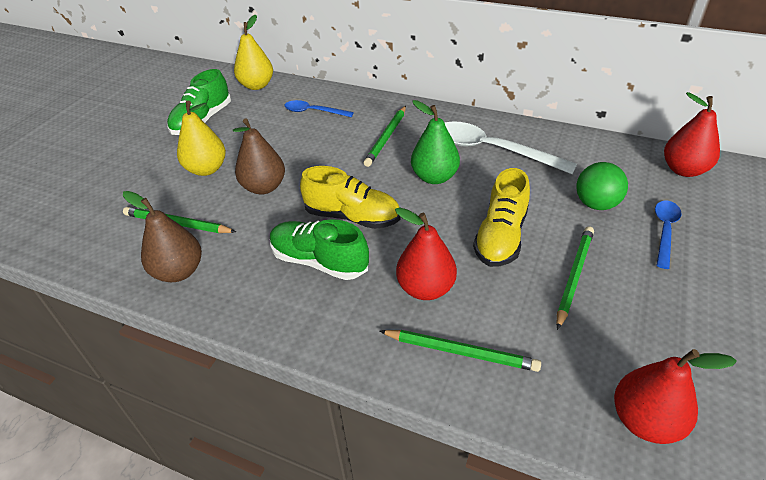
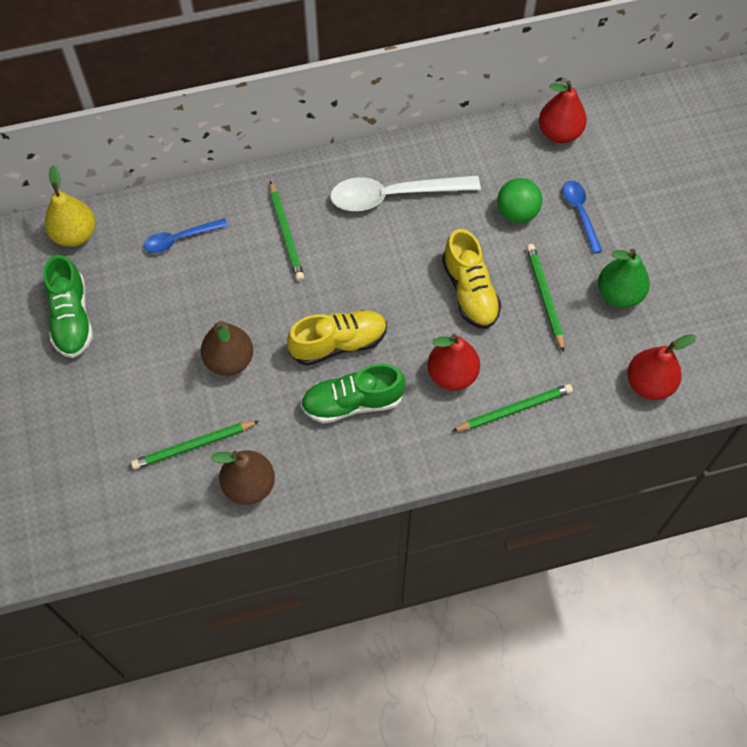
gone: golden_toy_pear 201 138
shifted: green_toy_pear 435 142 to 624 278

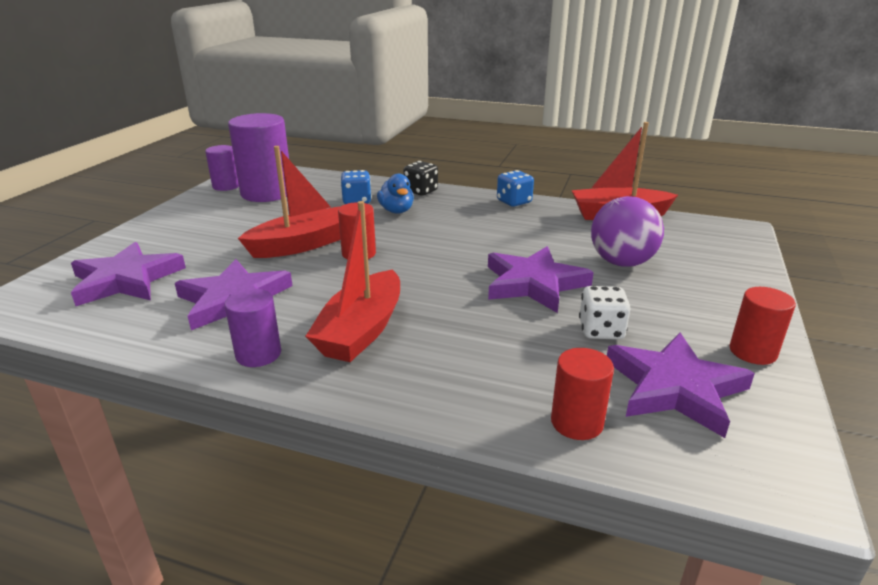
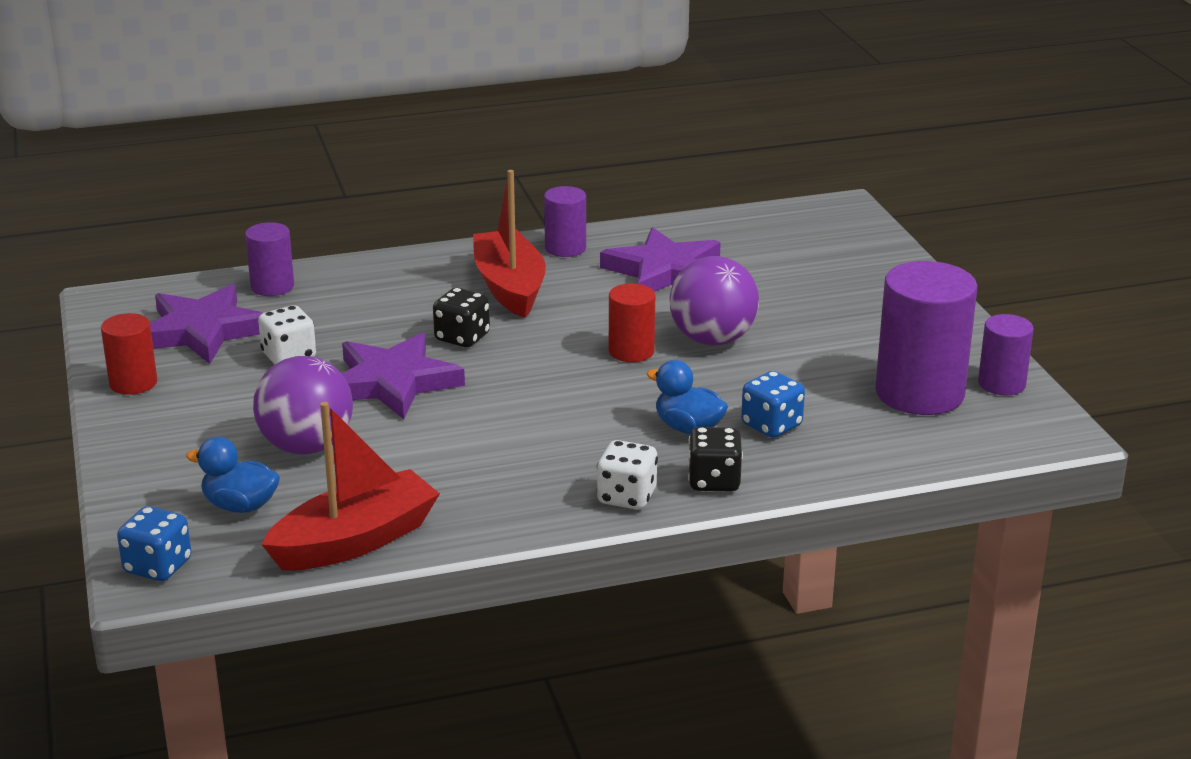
gone: royal_purple_five-pointed_star 128 274
new: royal_blue_toy_duck 233 475; black_die 461 317; pure_white_die 627 475
shifted: royal_blue_die 515 188 to 154 543
swapped: scarlet_toy_boat 289 202 to royal_purple_ball 714 301
repainted: scarlet_solid_cylinder 582 394 to royal_purple_solid_cylinder 269 259

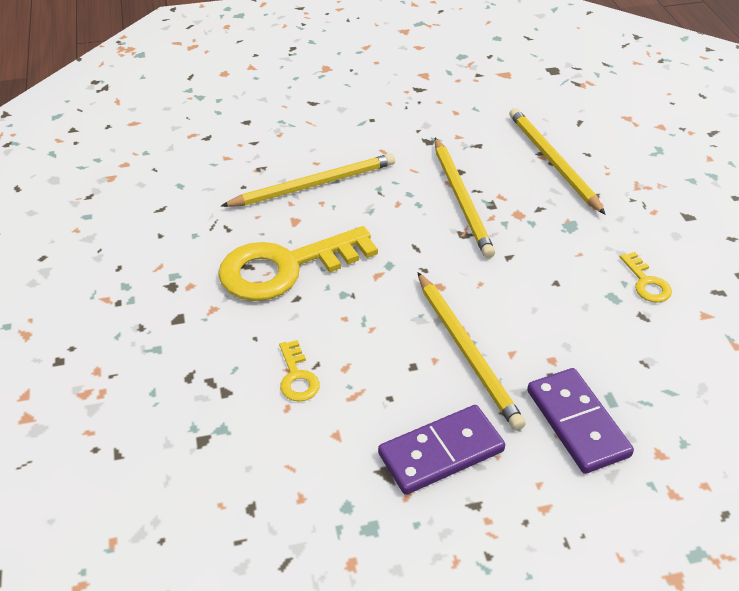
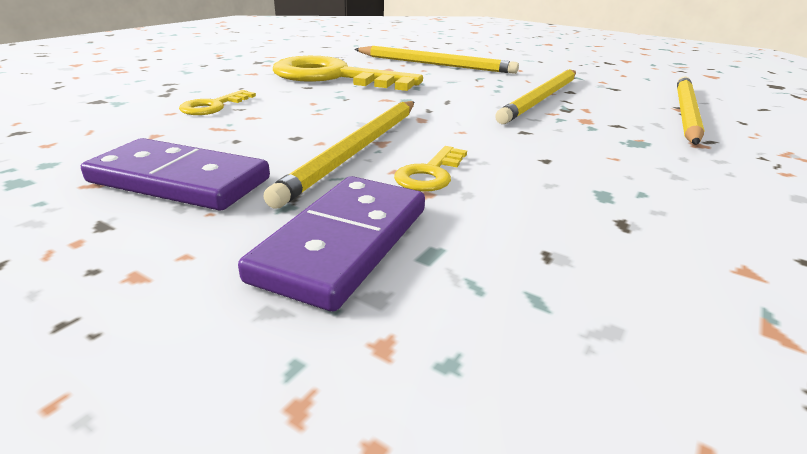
shifted: golden_latchkey 646 277 to 430 169

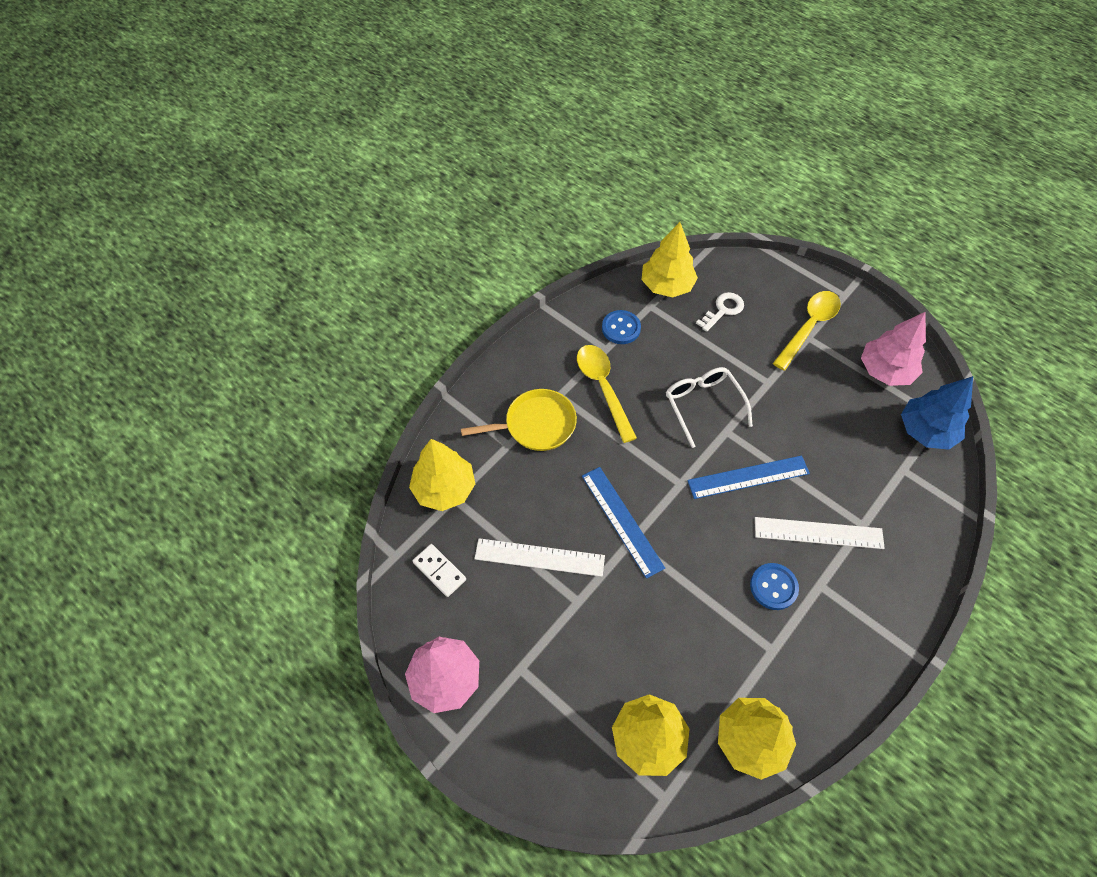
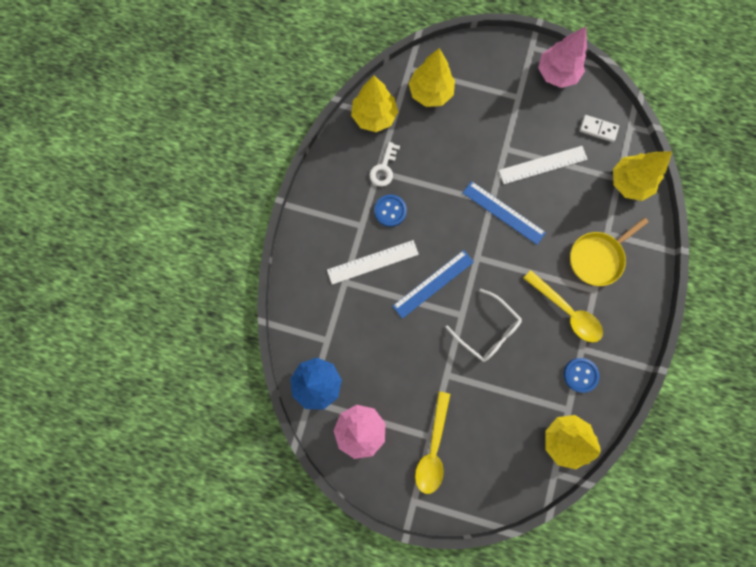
shifted: pure_white_latchkey 720 312 to 384 164

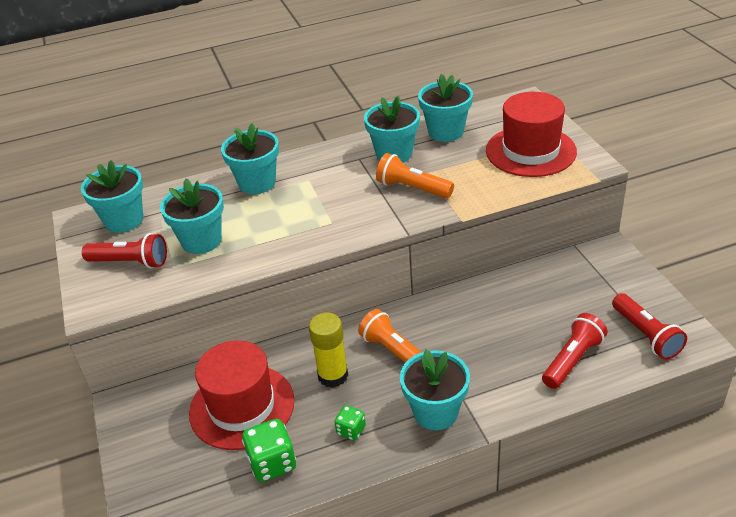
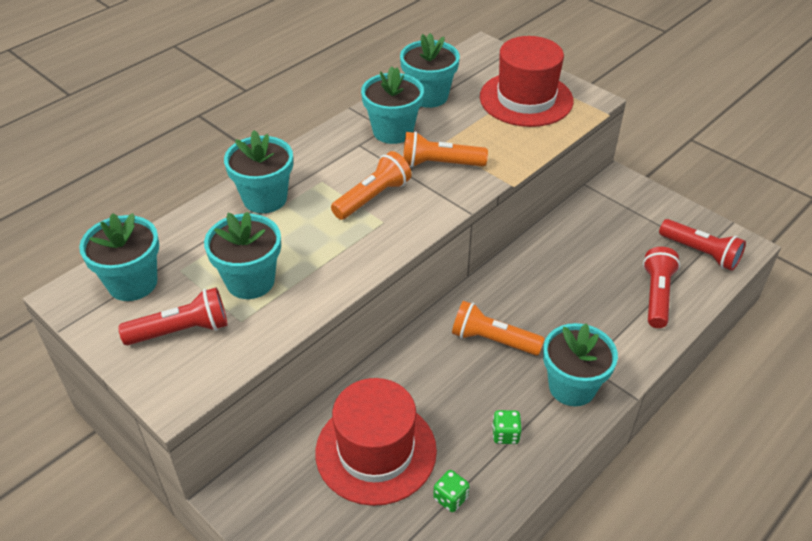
gone: golden_glue_stick 328 350
new: bright_orange_flashlight 371 185
scaled: green_die 269 450 = 451 491 x0.58

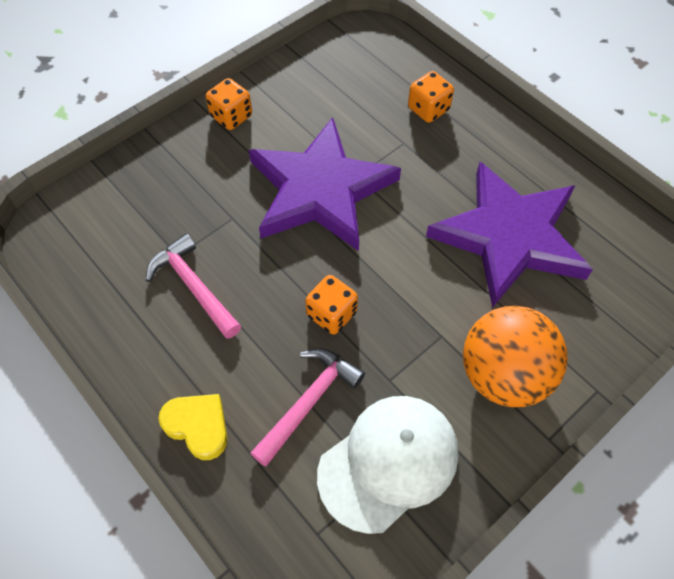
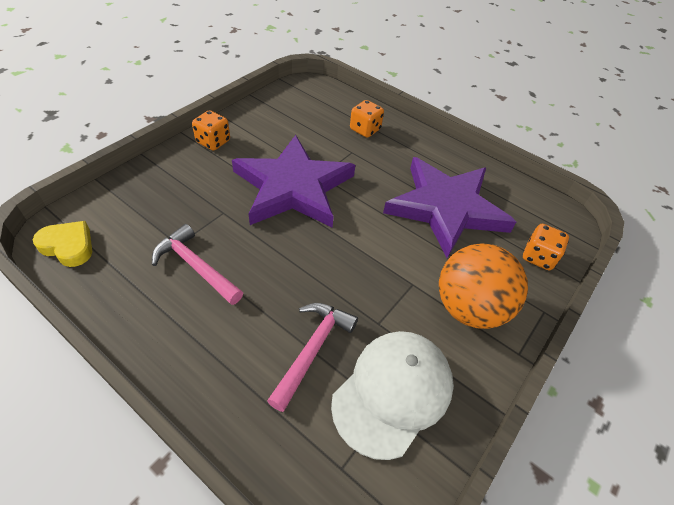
shifted: golden_love_heart 192 427 to 62 244; bright_orange_die 331 305 to 546 247

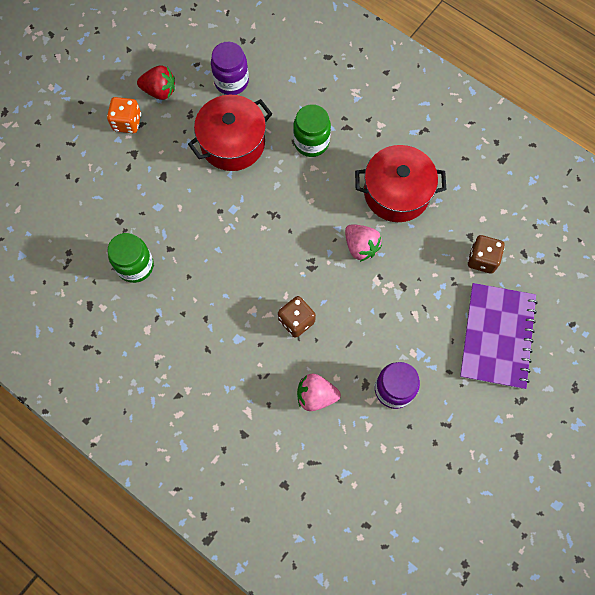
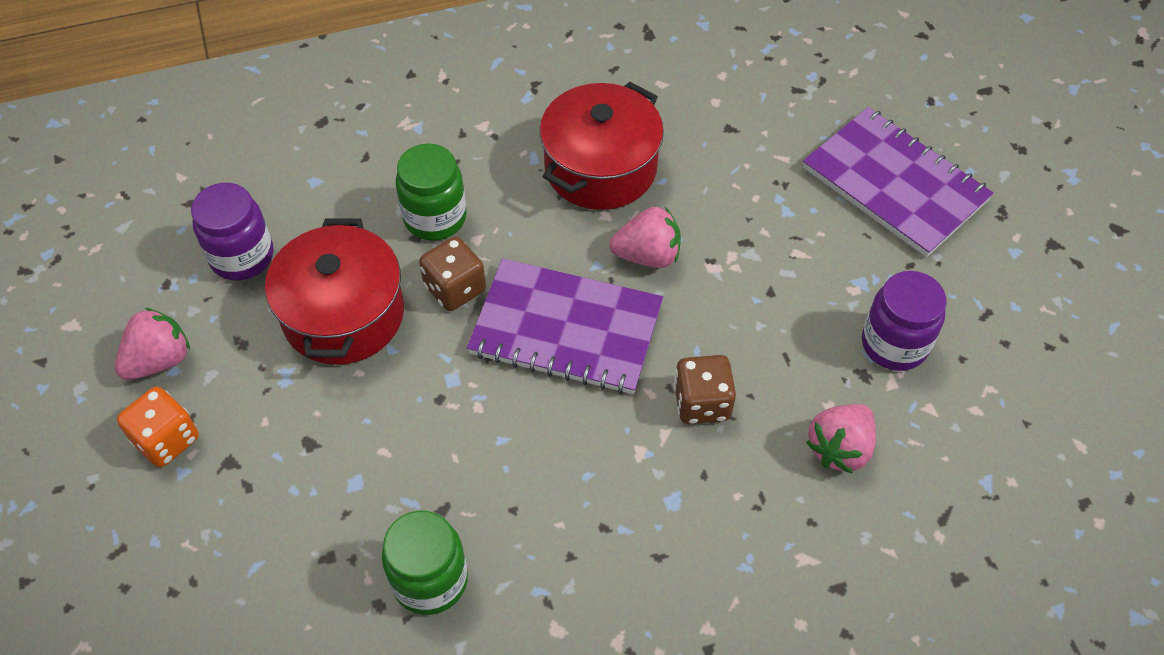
new: royal_purple_exercise_book 565 326
shifted: dark_brown_die 486 254 to 452 274
repainted: scarlet_strawberry 156 82 to pink_strawberry 152 344

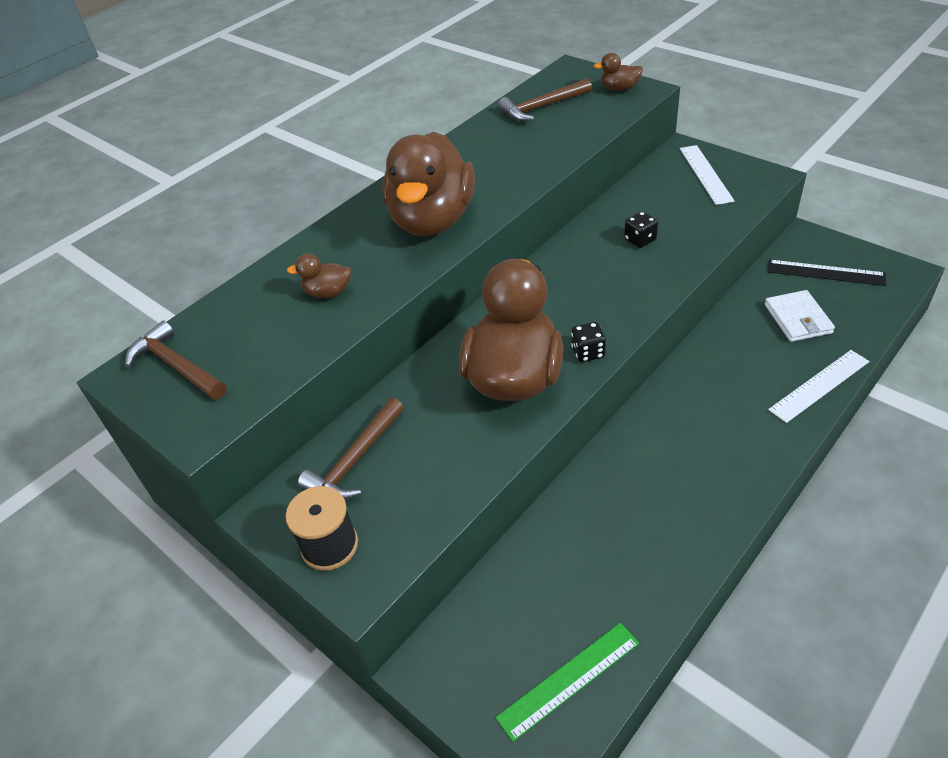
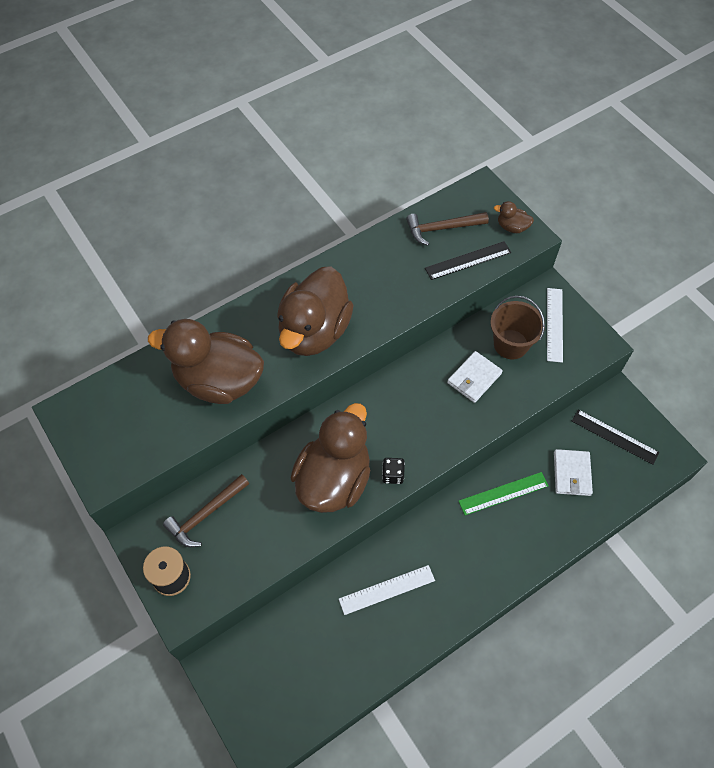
gone: dark_brown_claw_hammer 175 360
new: black_straightedge 468 260; dark_brown_sand_bucket 517 327
shifted: green_straightedge 567 682 to 504 493; pure_white_straightedge 818 386 to 387 590
swapped: black_die 641 229 to pure_white_card_wallet 475 377
scaled: dark_brown_toy_duck 319 276 = 206 361 x2.45

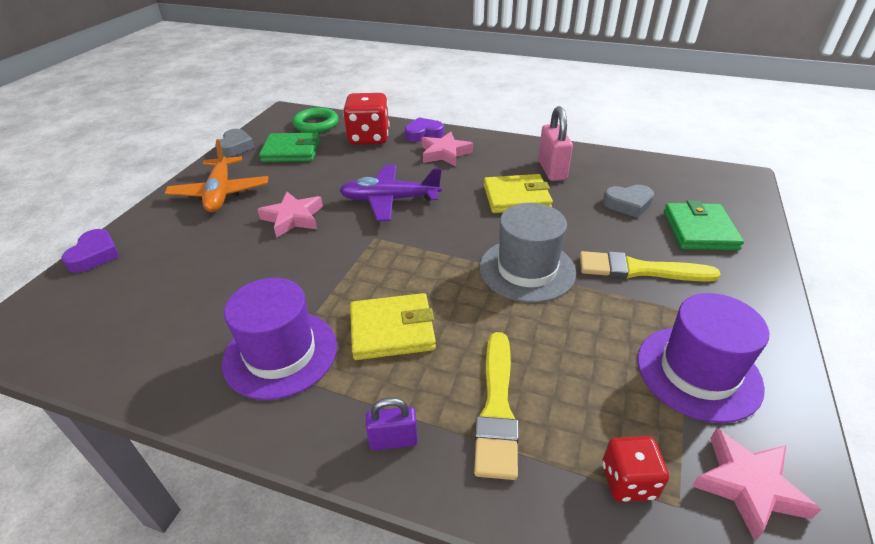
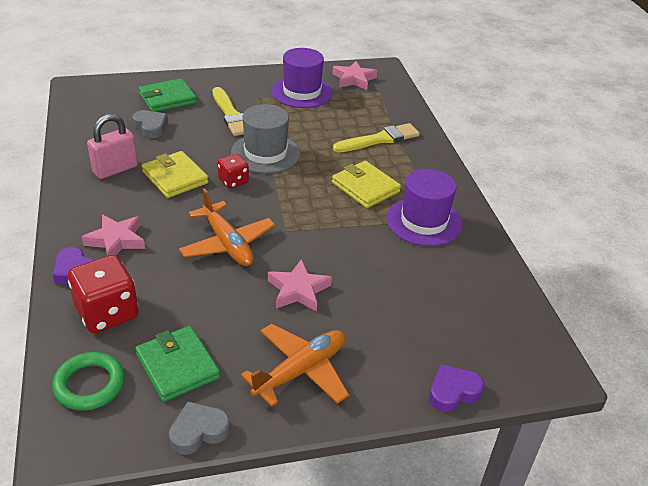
gone: royal_purple_small_lock 392 424
shifted: scarlet_die 635 469 to 233 171
repainted: royal_purple_aeroplane 390 193 to bright_orange_aeroplane 227 227

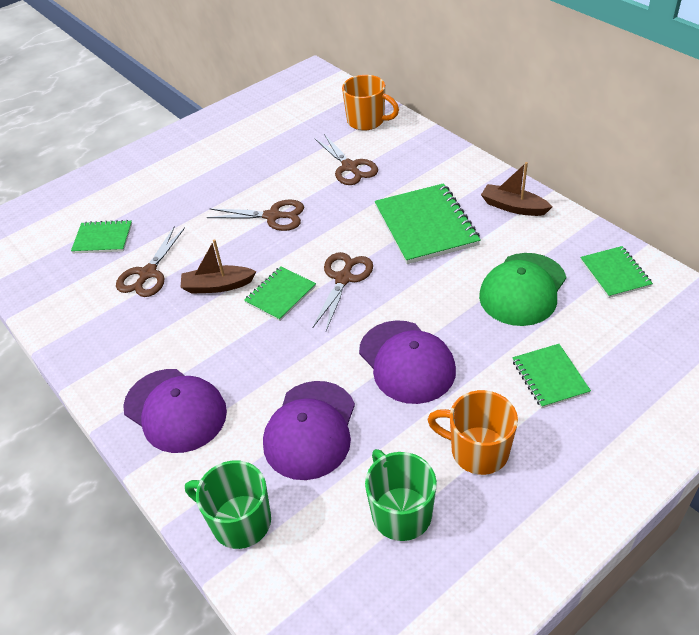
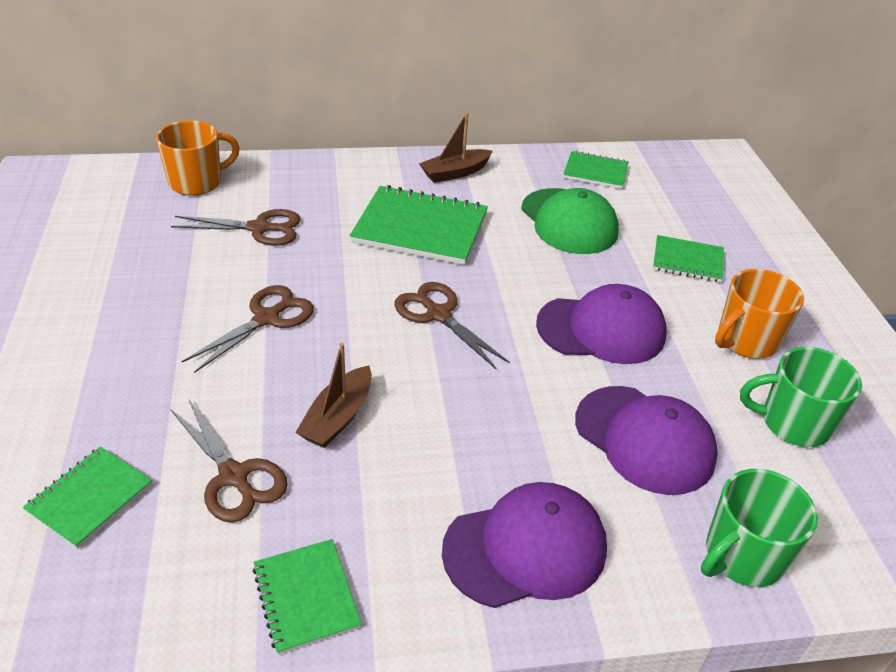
shifted: green_exercise_book 280 293 to 307 597

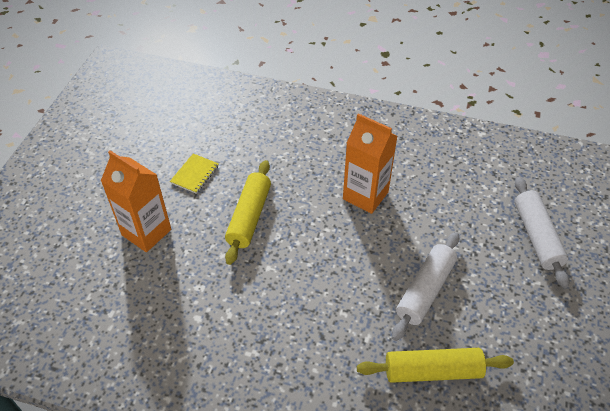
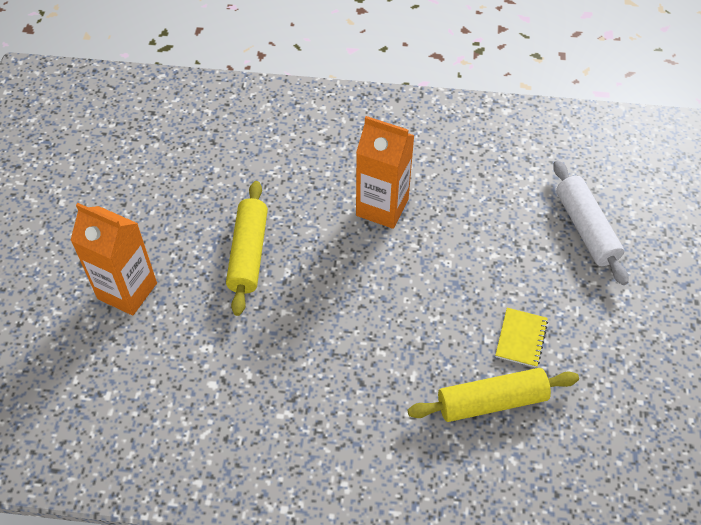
gone: pure_white_rolling_pin 425 286
shifted: golden_exercise_book 194 174 to 521 338

